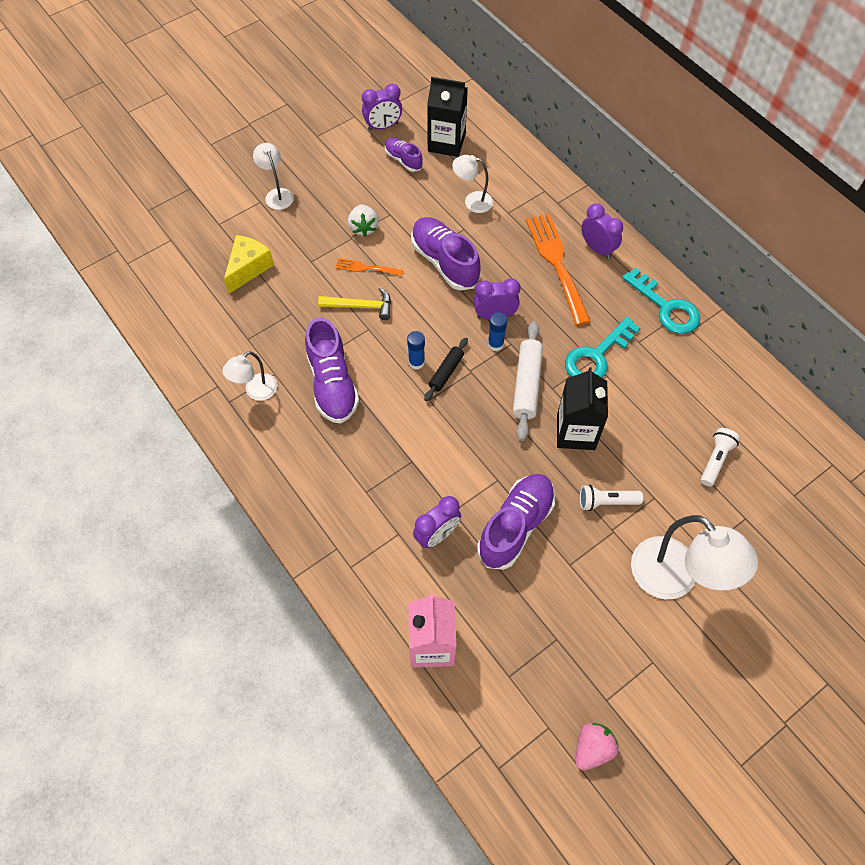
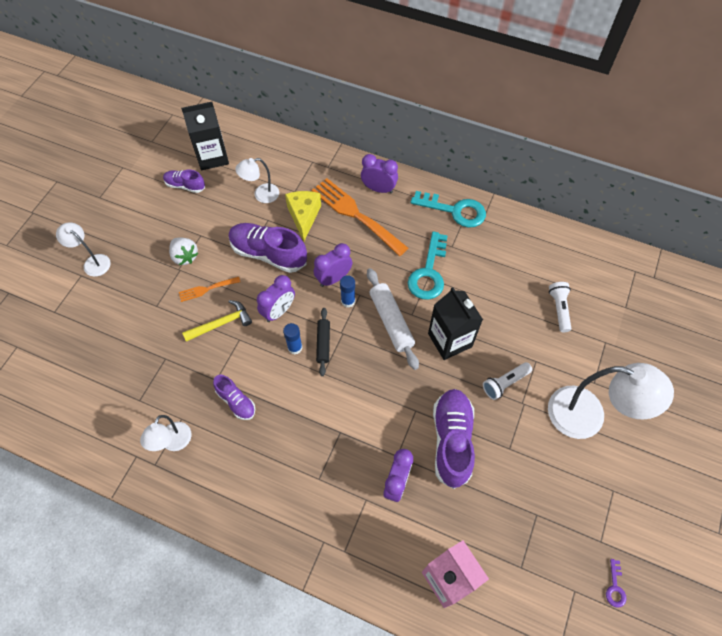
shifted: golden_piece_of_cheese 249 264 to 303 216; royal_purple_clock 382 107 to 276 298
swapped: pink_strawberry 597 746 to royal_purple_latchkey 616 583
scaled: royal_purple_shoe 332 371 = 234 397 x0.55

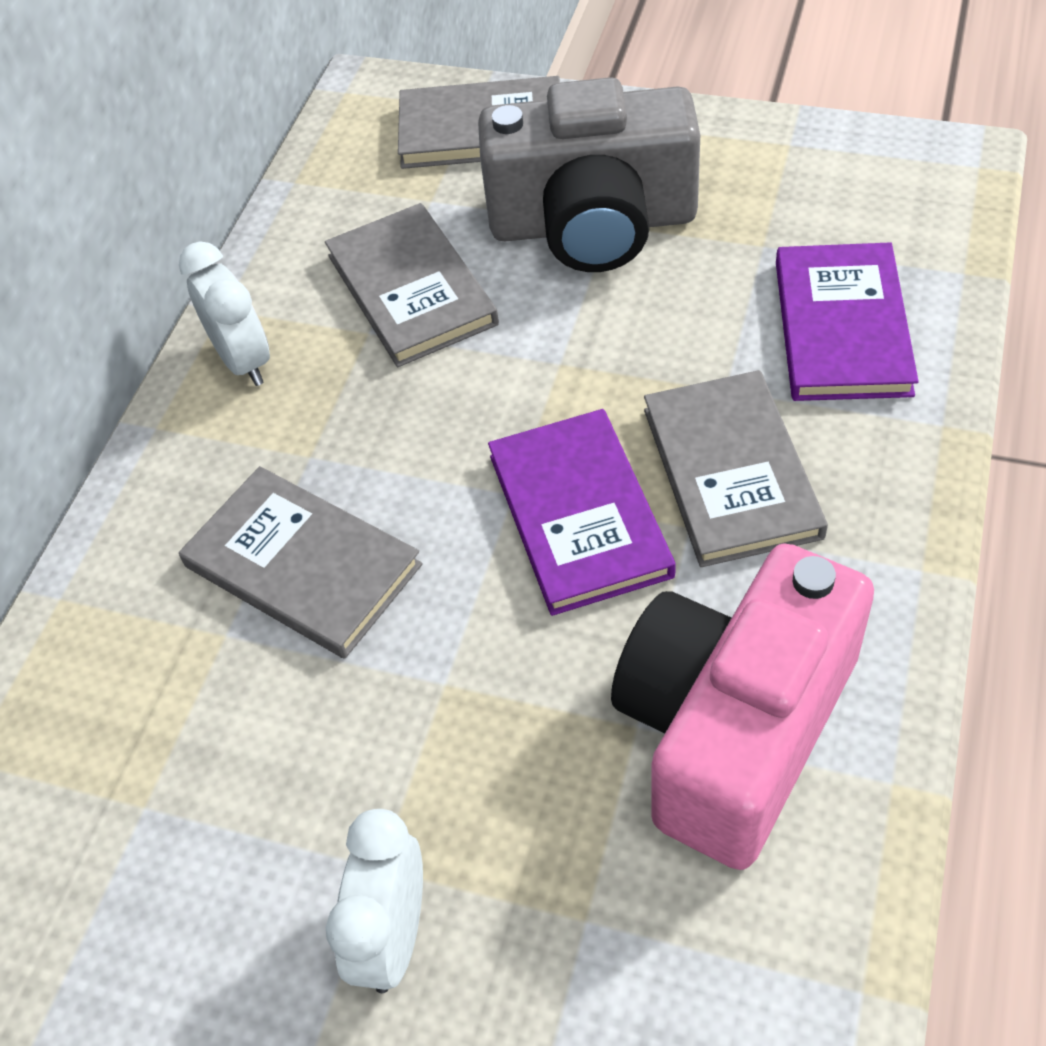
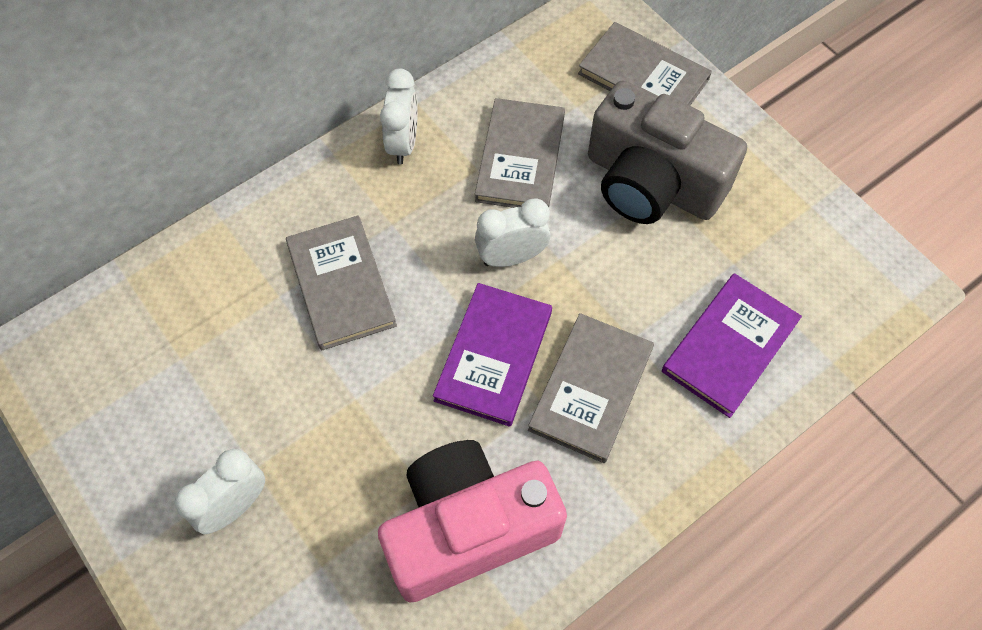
new: pure_white_clock 513 232

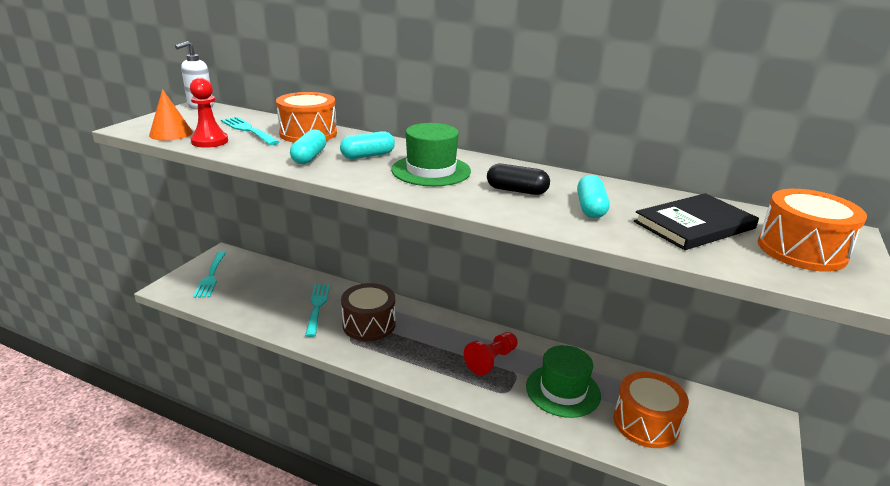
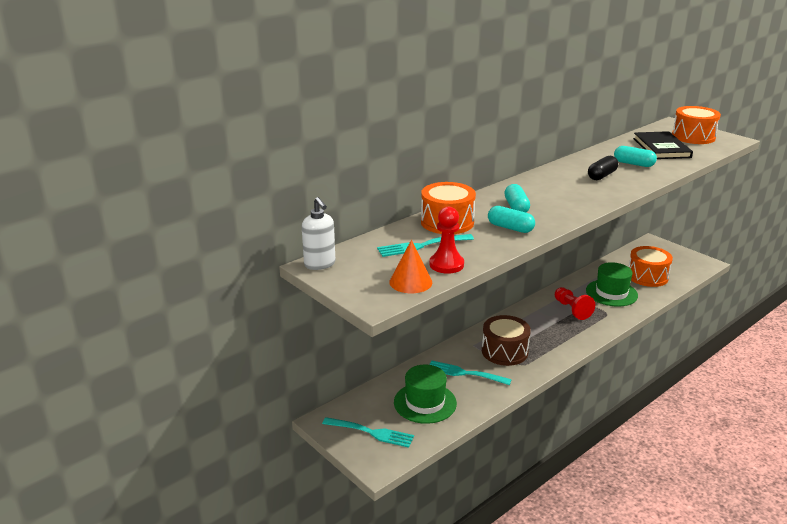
shifted: green_hat 431 154 to 425 394

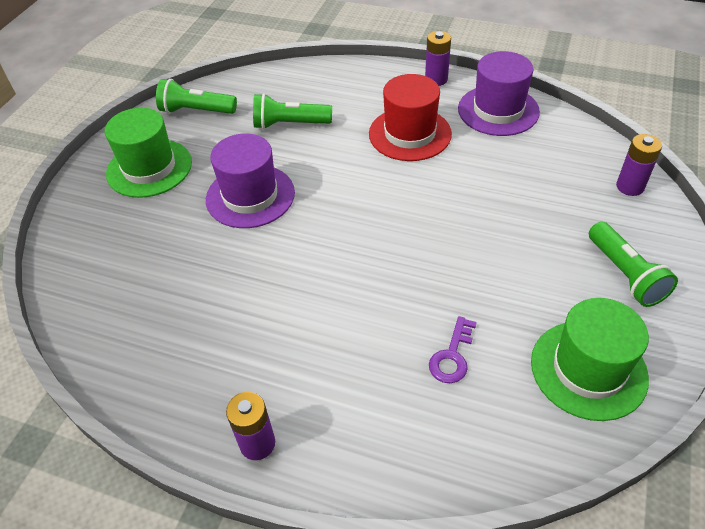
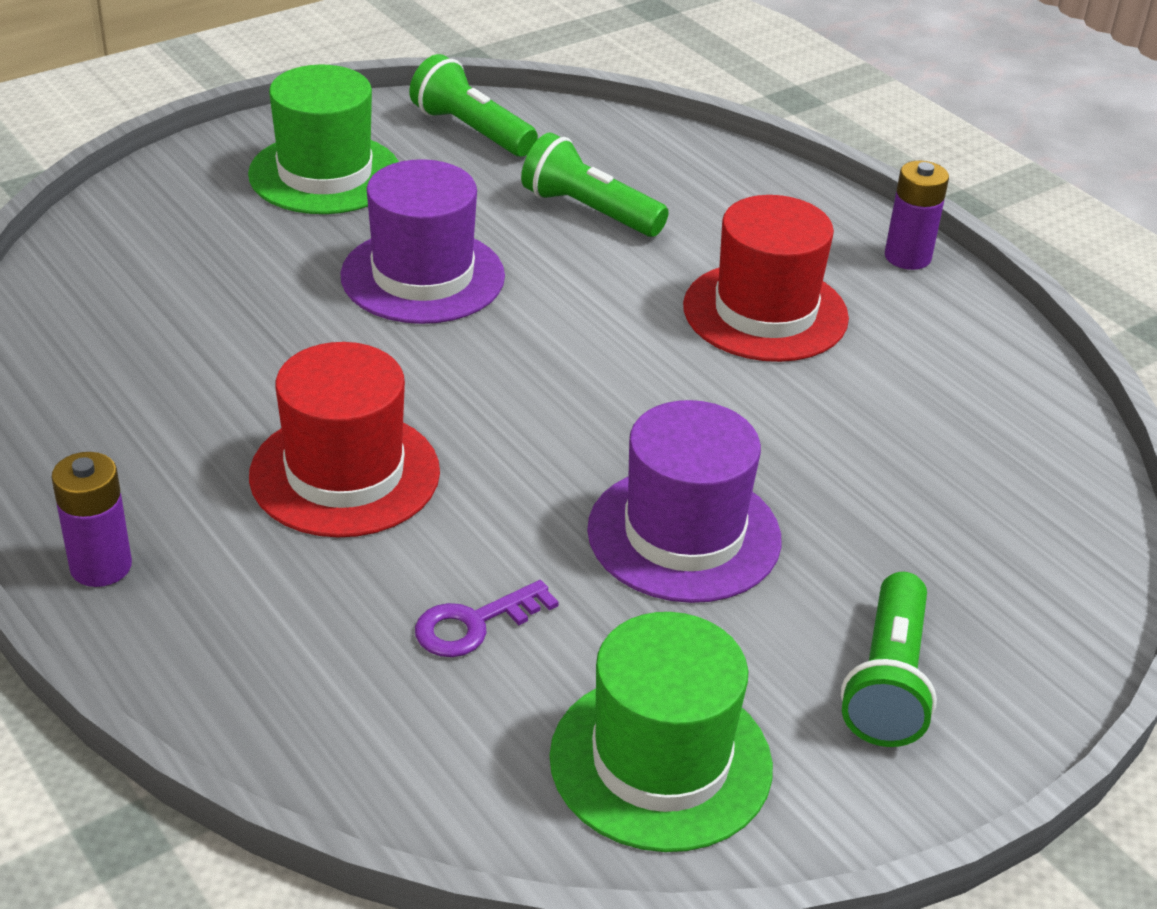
gone: royal_purple_AA_battery 639 165
new: scarlet_hat 344 439
shifted: royal_purple_hat 499 93 to 684 501

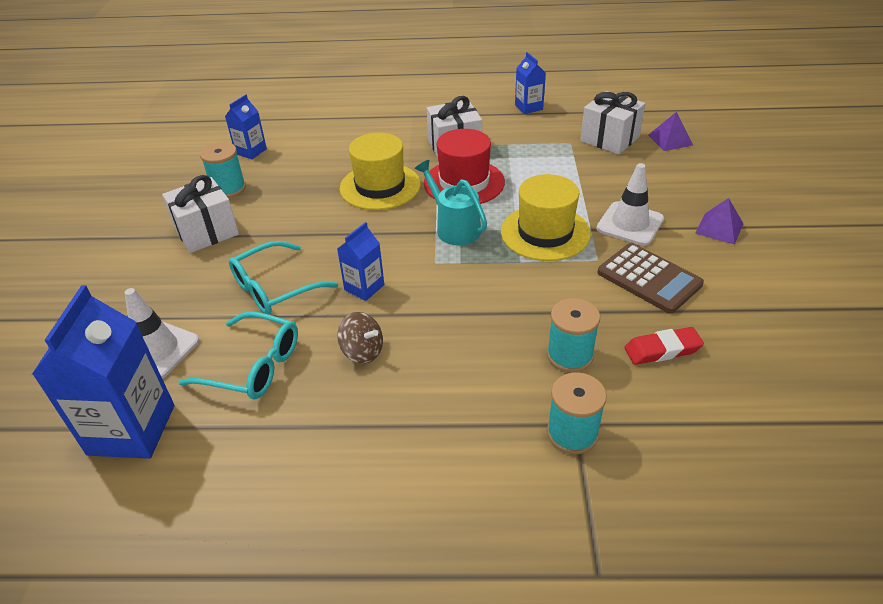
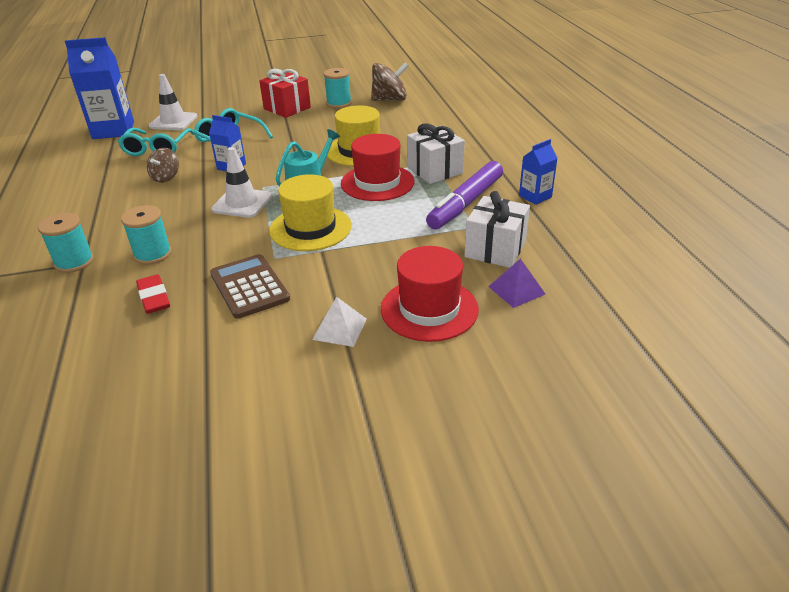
new: scarlet_hat 430 294; royal_purple_marker 464 195
shifted: pure_white_safety_cone 630 204 to 241 182
swapped: royal_blue_juice_carton 246 127 to dark_brown_toy_top 389 82
repainted: pure_white_wrapped_gift 200 214 to scarlet_wrapped_gift 285 93; royal_purple_solid_pyramid 719 221 to pure_white_solid_pyramid 339 322
rotated: dark_brown_calculator 650 278 = 250 286 120 degrees clockwise

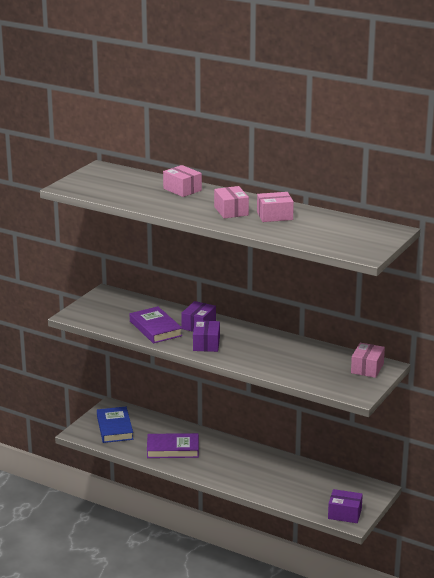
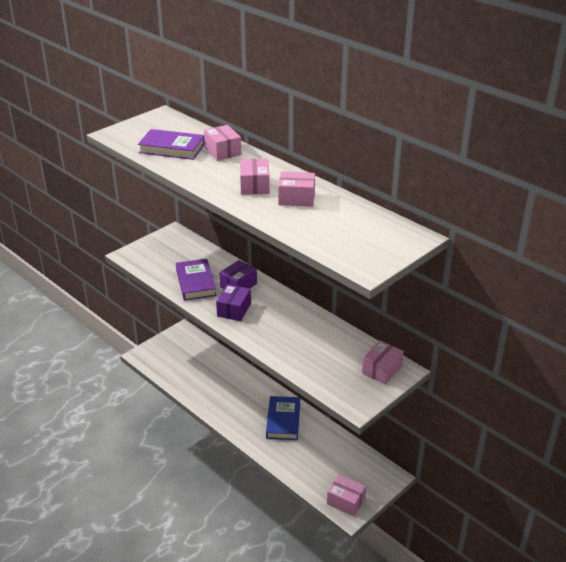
shifted: royal_blue_hardcover 115 425 to 283 418; royal_purple_hardcover 173 445 to 171 144
repainted: royal_purple_box 345 506 to pink_box 346 495

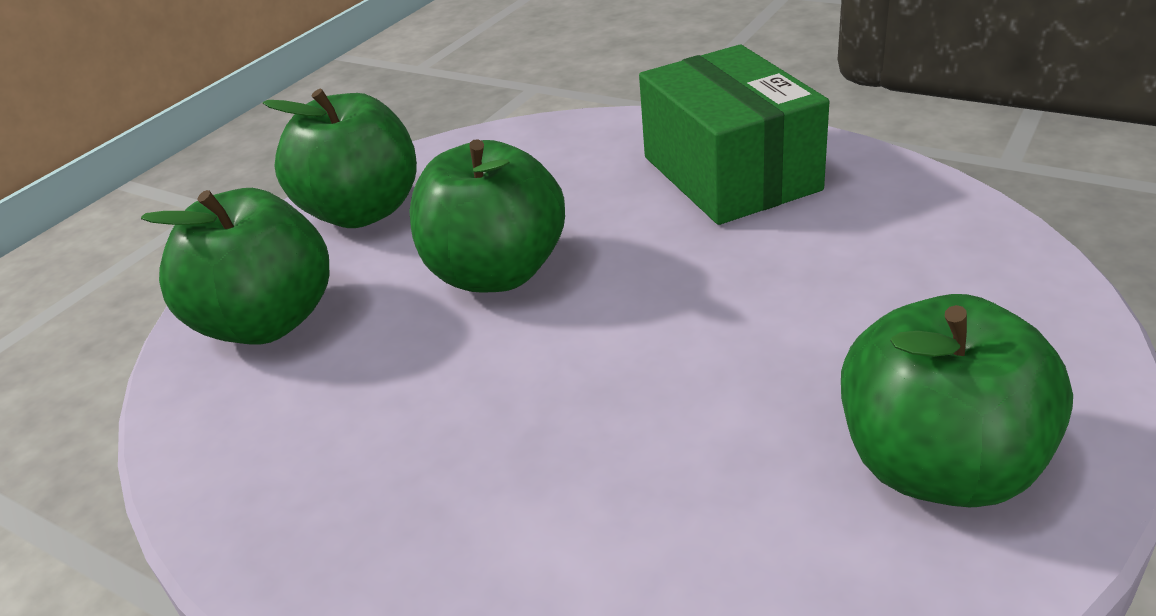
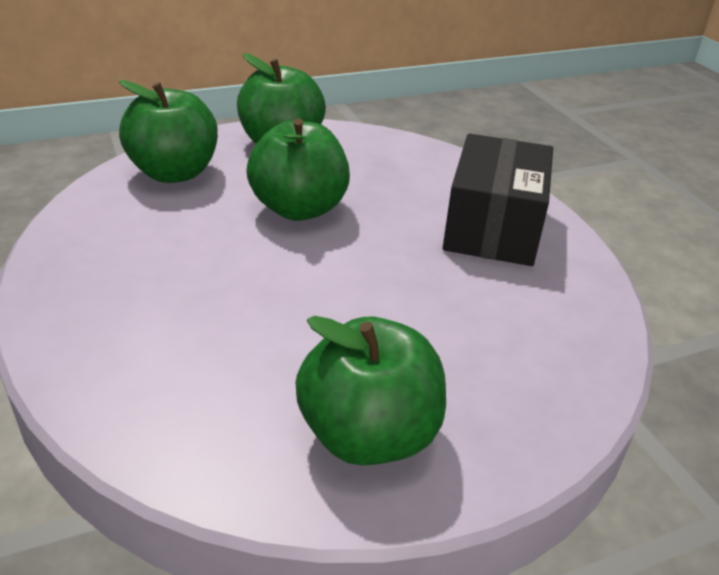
repainted: green_box 734 135 to black_box 498 199

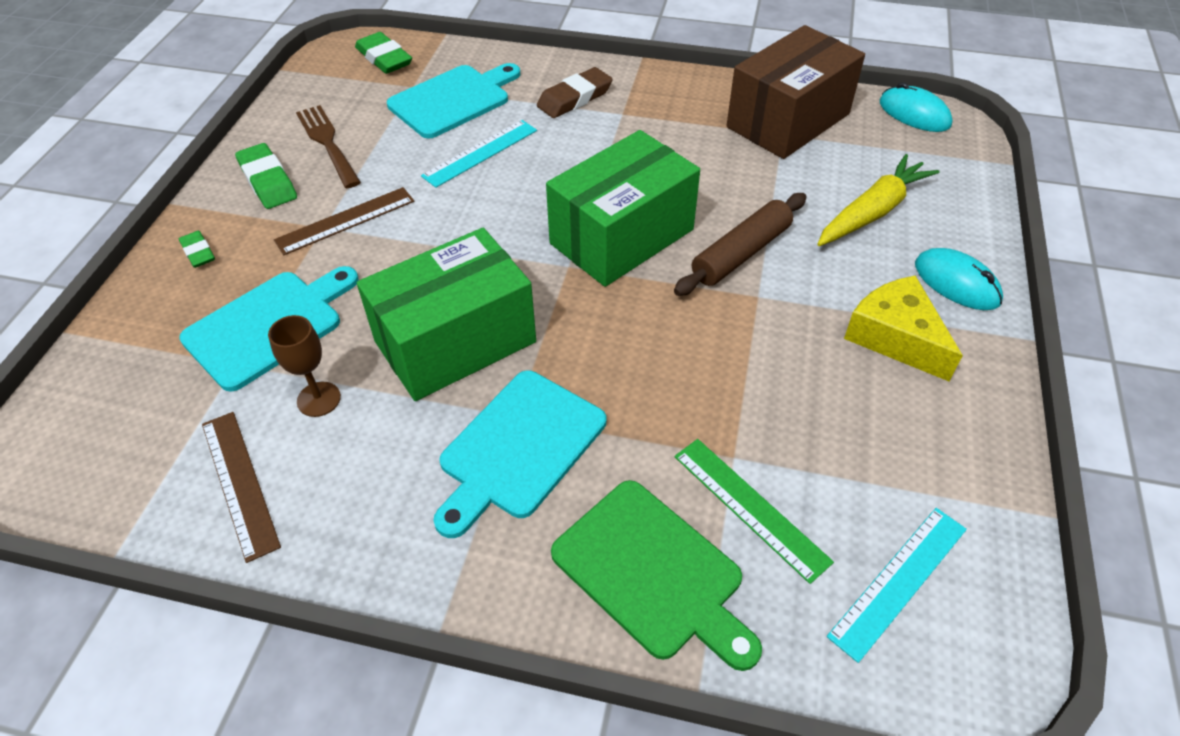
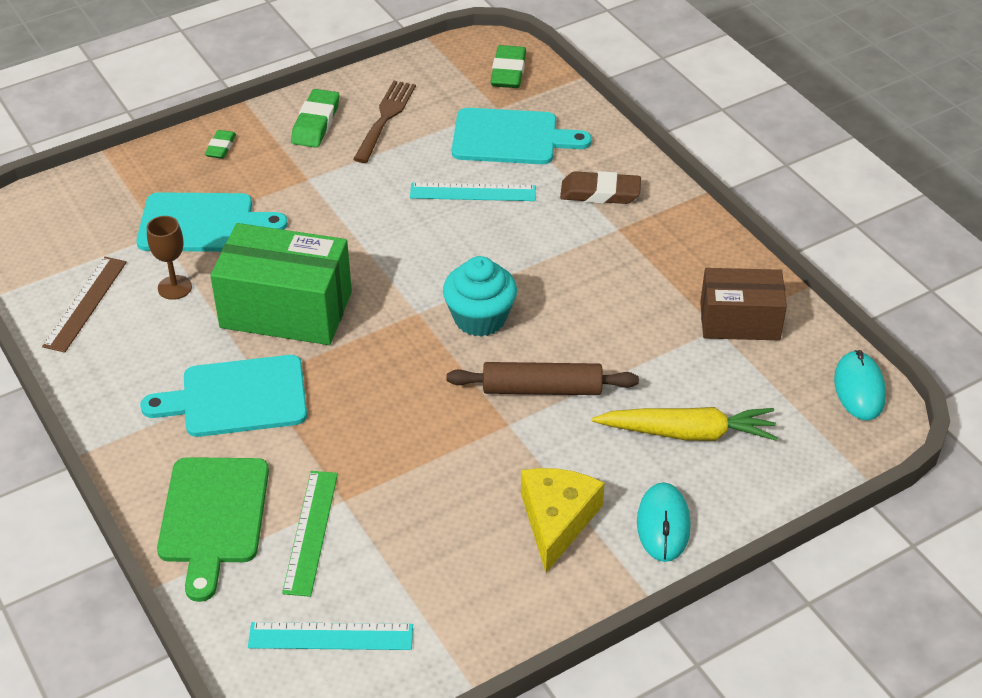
gone: dark_brown_straightedge 344 221
swapped: green_box 623 208 to aqua_fairy_cake 480 296
scaled: dark_brown_box 796 92 = 743 304 x0.66

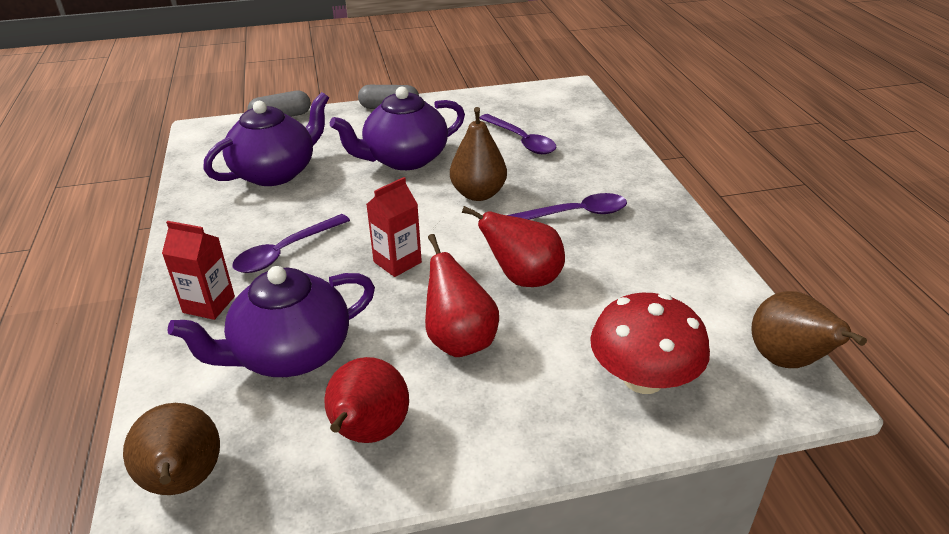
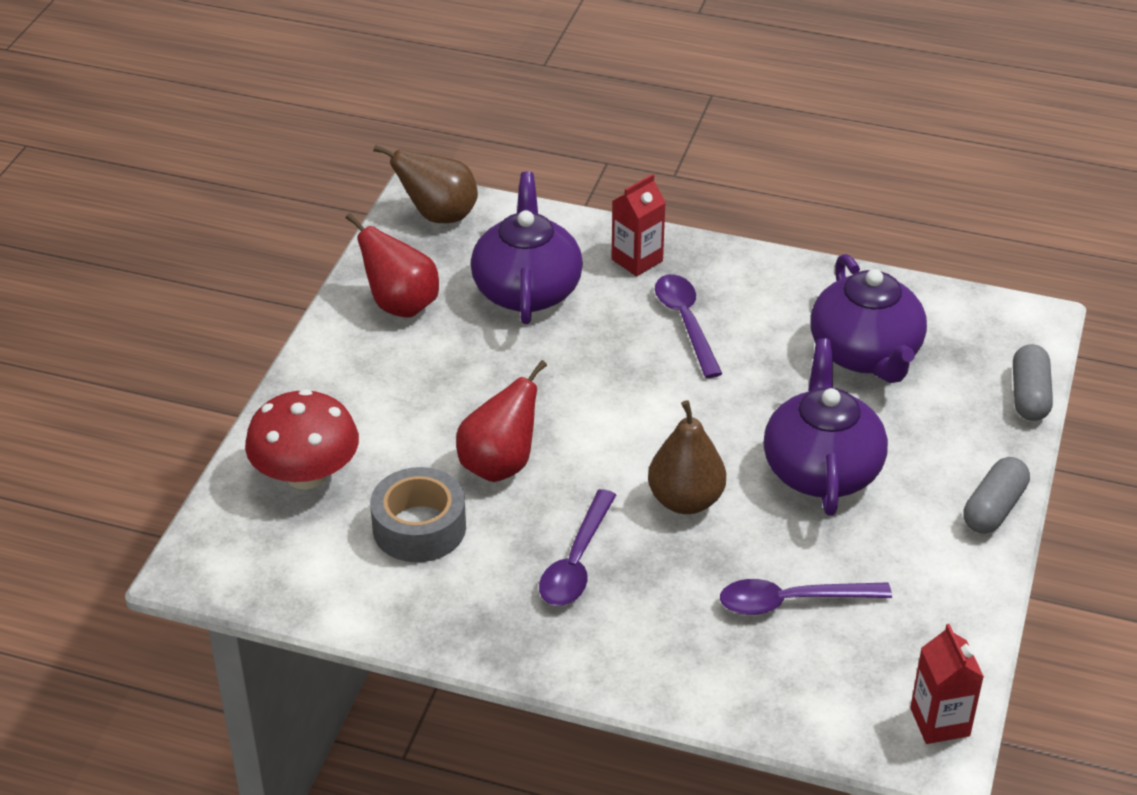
gone: scarlet_toy_pear 462 295; dark_brown_toy_pear 809 329
new: ash-grey_sticky_tape 418 514
shifted: scarlet_juice_carton 394 227 to 947 684

